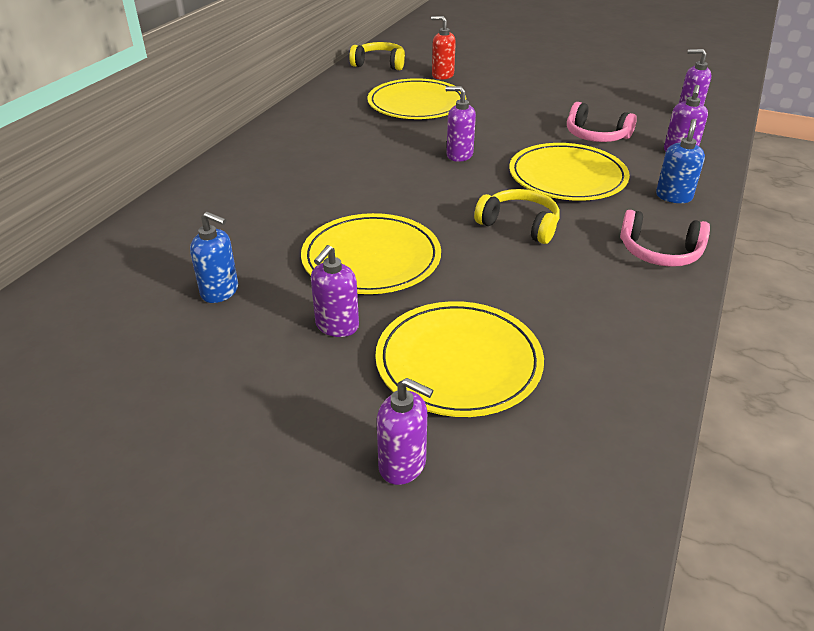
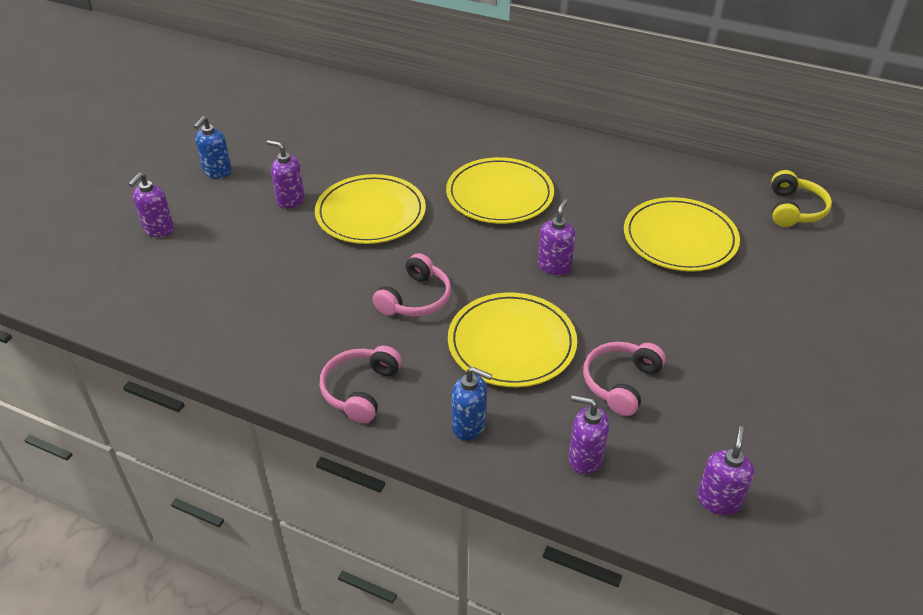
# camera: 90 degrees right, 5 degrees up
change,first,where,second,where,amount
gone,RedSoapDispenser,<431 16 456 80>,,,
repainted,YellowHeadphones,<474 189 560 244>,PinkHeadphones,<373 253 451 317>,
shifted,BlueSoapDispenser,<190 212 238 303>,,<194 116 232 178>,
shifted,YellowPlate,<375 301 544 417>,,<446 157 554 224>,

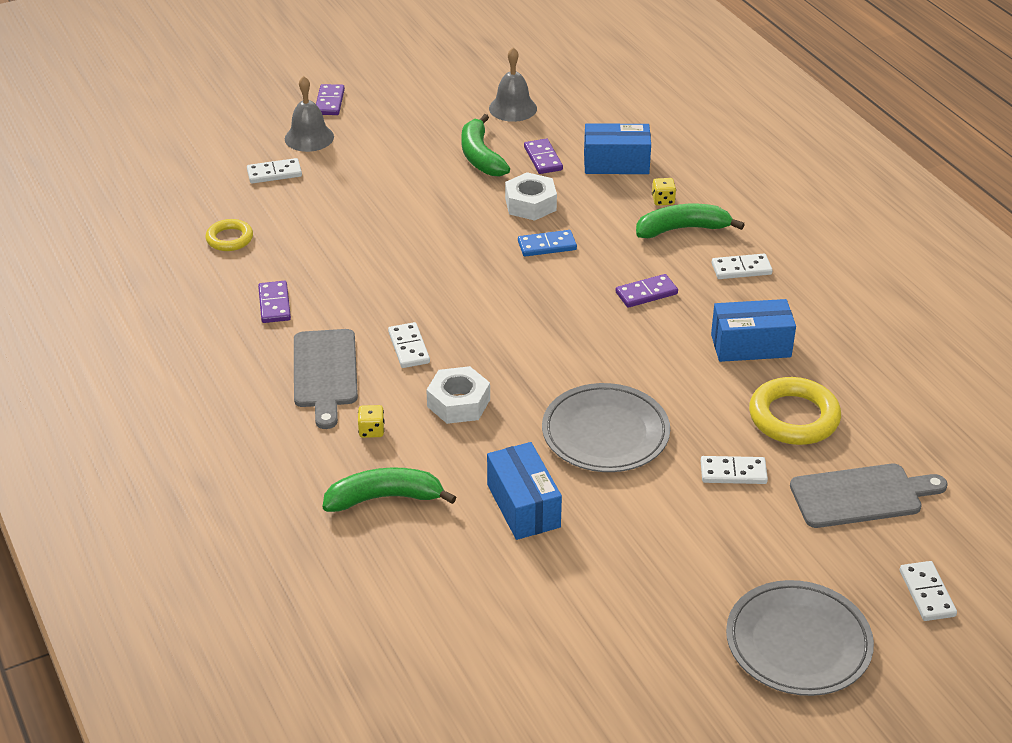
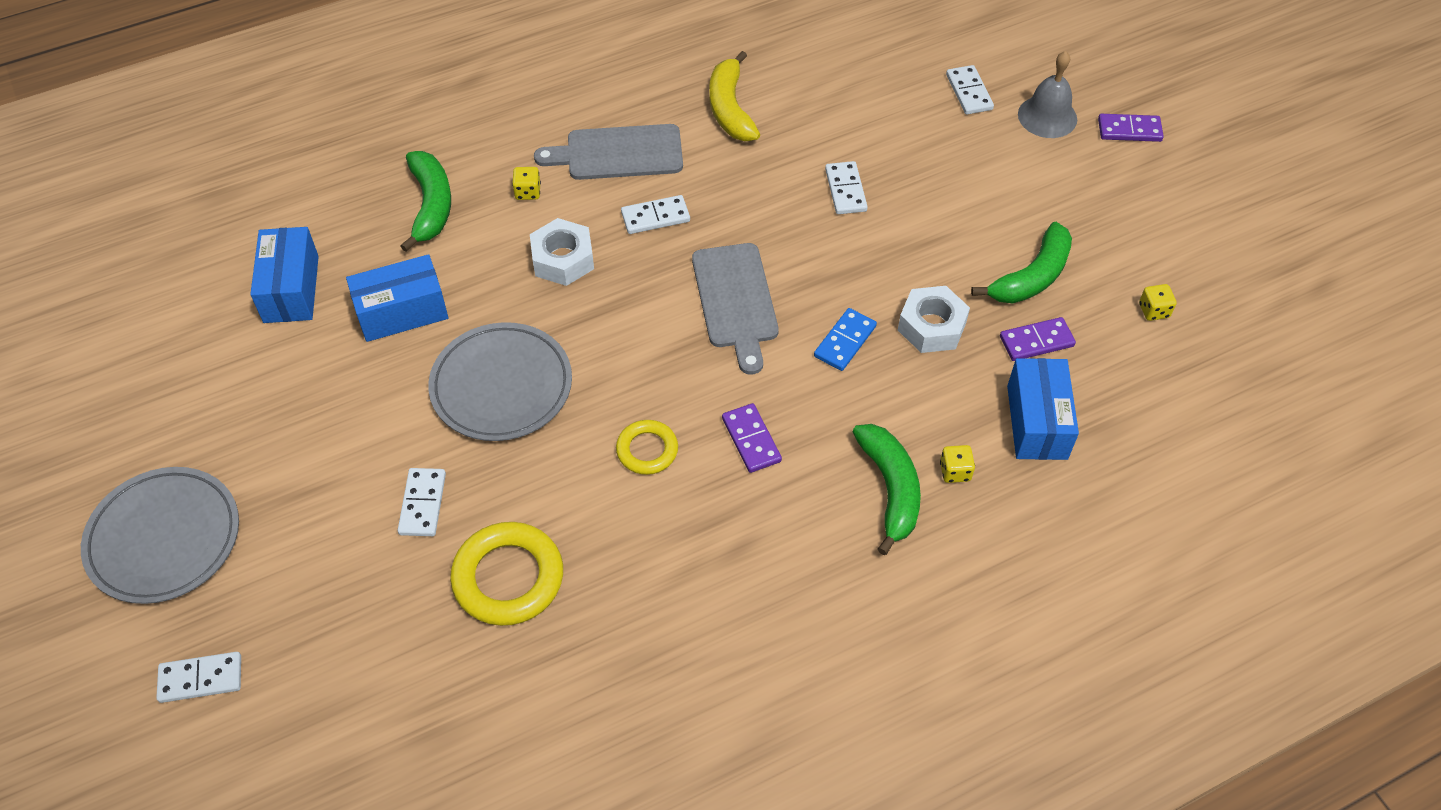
# camera: 90 degrees right, 15 degrees up
change,first,where,second,where,amount
swapped,GreyBell,<489 47 537 122>,YellowDice,<1139 284 1177 321>,
rotated,GreenBanana,<461 114 510 176>,,<971 222 1072 303>,150 degrees clockwise
shifted,YellowRing,<206 219 253 251>,,<616 420 678 475>,
rotated,BlueDomino,<518 230 577 257>,,<814 308 877 371>,45 degrees clockwise
shifted,WhiteDomino,<712 254 773 279>,,<825 161 868 214>,
swapped,PurpleDomino,<258 281 291 323>,YellowBanana,<709 51 760 141>,
shifted,BlueBox,<711 299 796 362>,,<250 227 319 323>,
shifted,GreyCuttingBoard,<790 464 948 528>,,<692 243 779 374>,

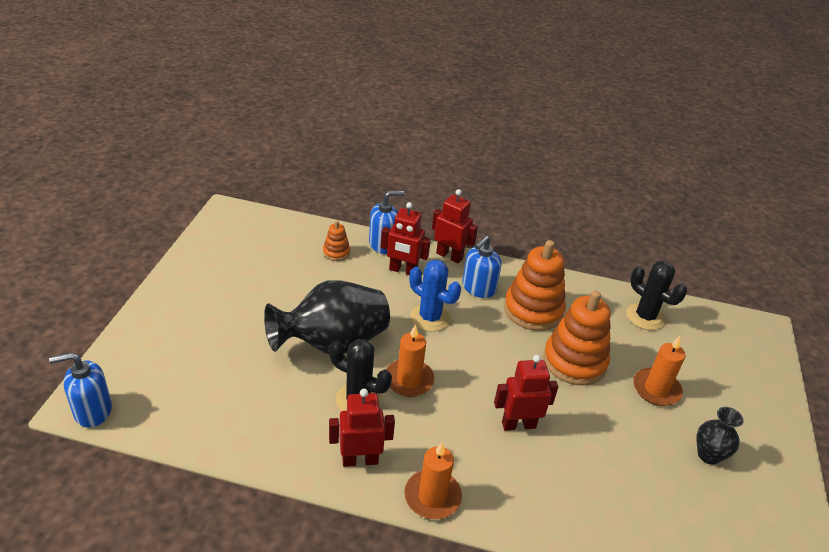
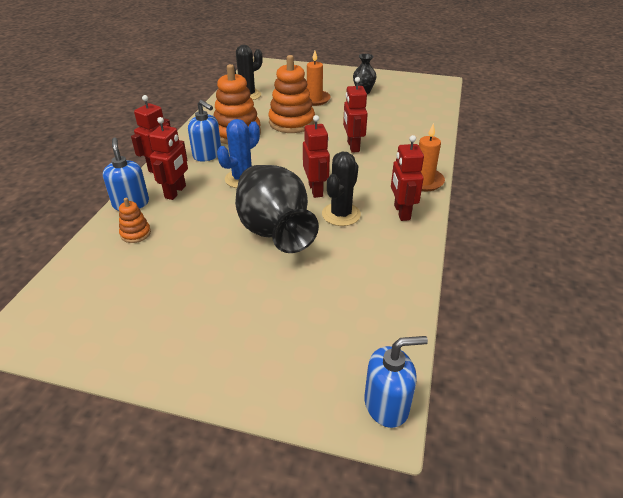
# camera: 85 degrees left, 0 degrees up
change,first,where,second,where,amount
swapped,OrangeCandle,<386 325 434 397>,RedRobot,<303 115 330 198>,
rotated,BlueSoapDispenser,<49 352 112 428>,,<364 336 428 428>,90 degrees counterclockwise

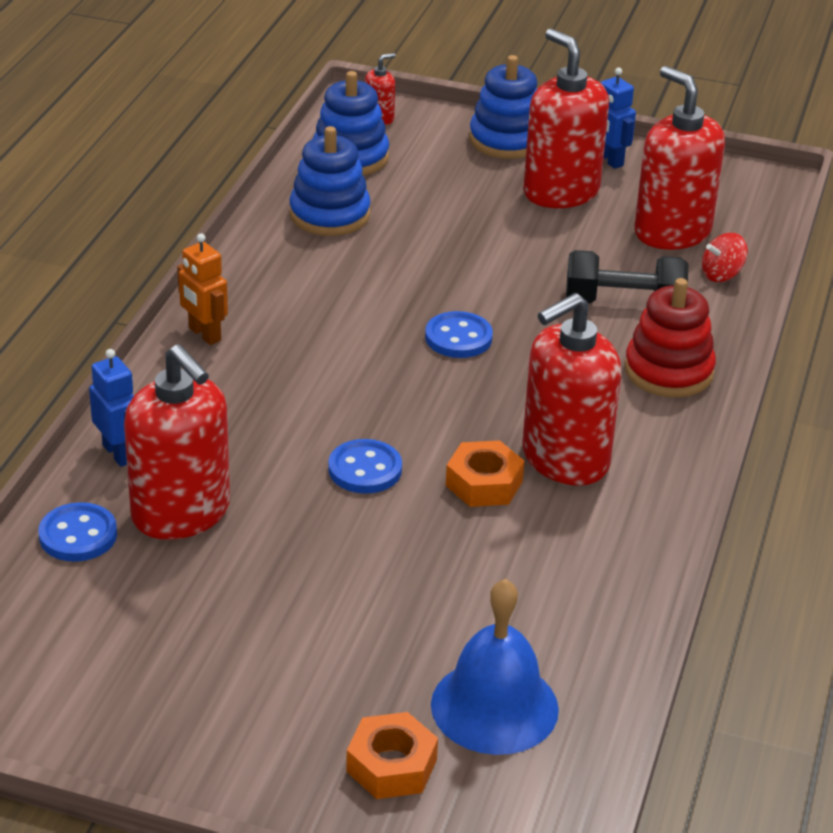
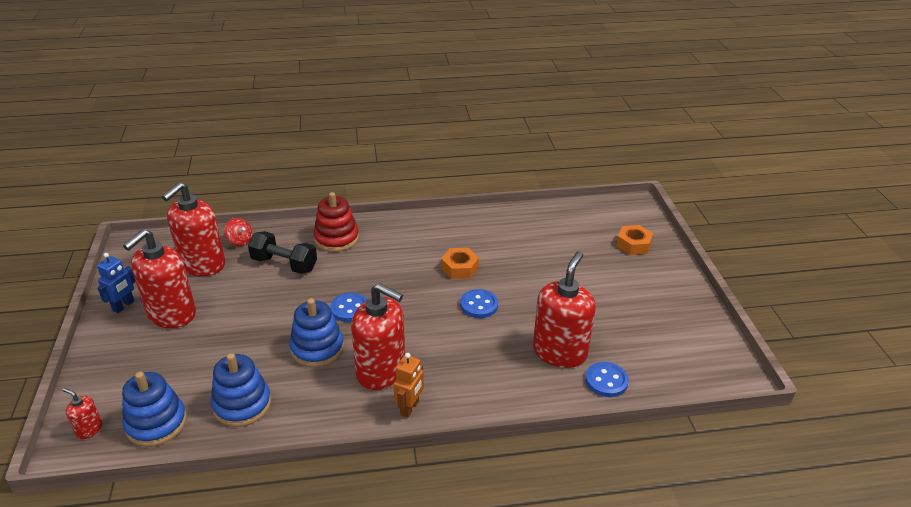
# camera: 115 degrees left, 0 degrees up
change,first,where,second,where,amount
shifted,BlueStackingToy,<469 55 537 159>,,<289 298 344 367>,
rotated,BlackDumbbell,<566 250 689 304>,,<248 231 317 274>,45 degrees counterclockwise
shifted,RedSoapDispenser,<522 293 621 486>,,<351 283 405 390>,
gone,BlueRobot,<89 349 134 467>,,,
gone,BlueBell,<431 579 559 755>,,,

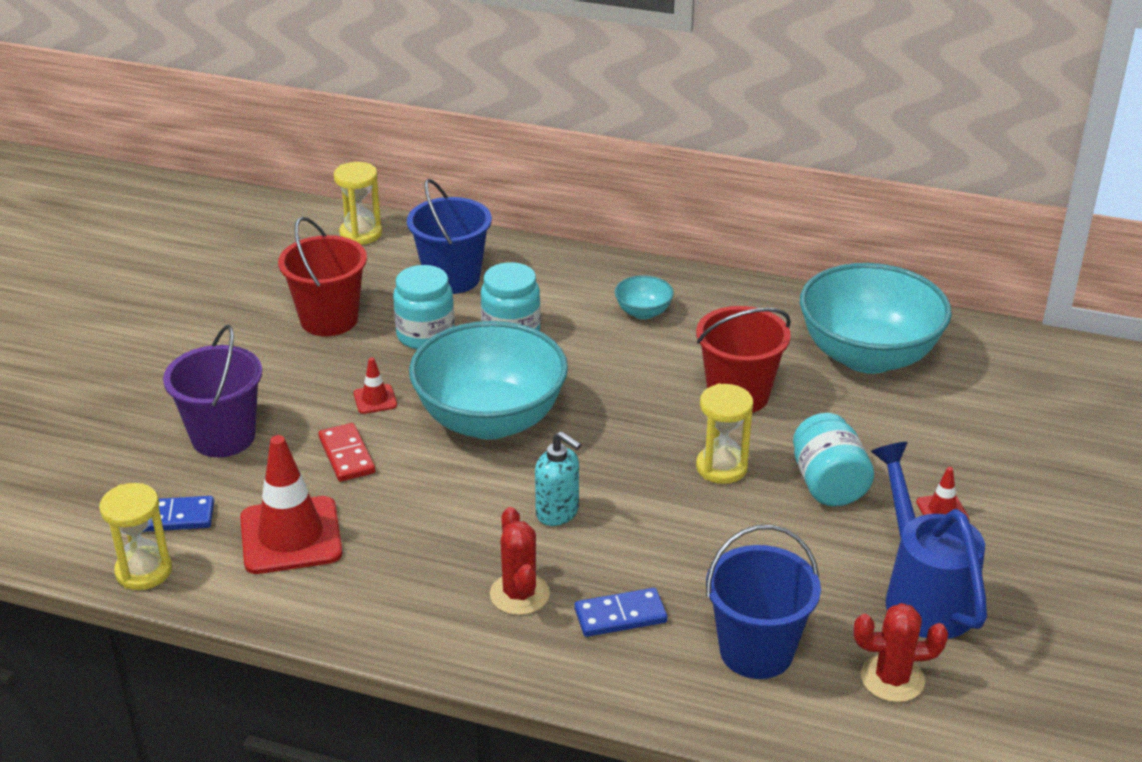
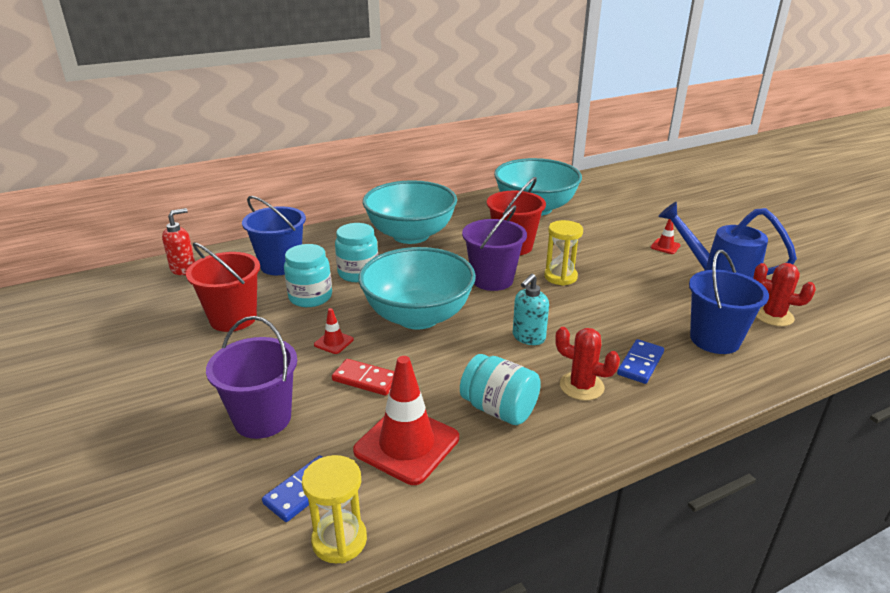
# camera: 45 degrees left, 5 degrees down
change,first,where,second,where,amount
swapped,YellowHourglass,<334 162 382 245>,RedSoapDispenser,<162 208 195 275>,
scaled,TurquoiseBowl,<615 275 674 319>,,<363 180 457 244>,x2.42
shifted,TurquoiseJar,<793 413 874 506>,,<460 354 541 425>,
rotated,TurquoiseSoapDispenser,<535 431 581 526>,,<513 274 549 345>,135 degrees clockwise
rotated,RedCactus,<854 603 948 702>,,<753 263 816 326>,75 degrees clockwise
new,,,PurpleBucket,<462 205 527 291>,

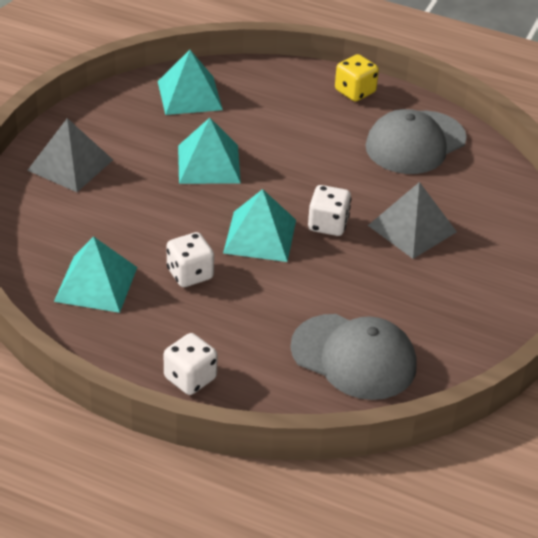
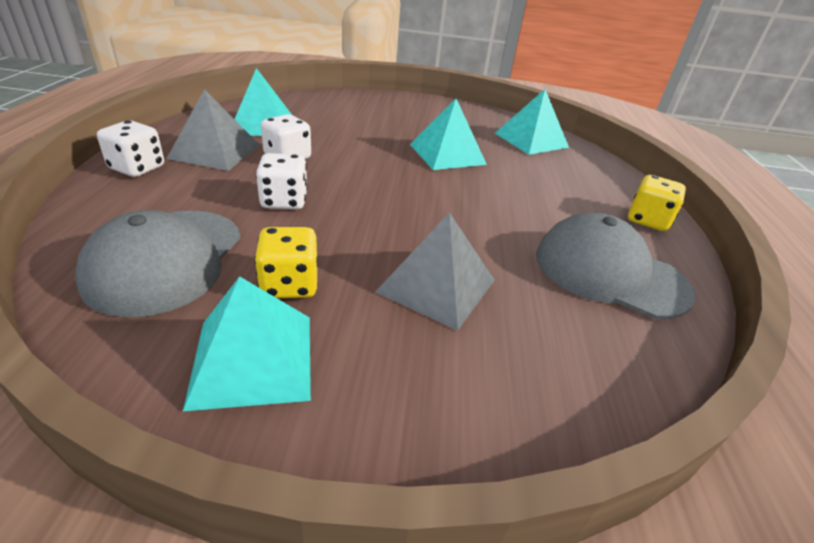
# camera: 70 degrees right, 5 degrees down
change,first,where,second,where,amount
shifted,GreyPyramid,<27 118 113 192>,,<167 89 259 171>,
shifted,WhiteDice,<308 185 351 236>,,<256 153 308 210>,
shifted,TurquoisePyramid,<223 189 296 262>,,<183 276 311 411>,
new,,,YellowDice,<254 227 318 298>,

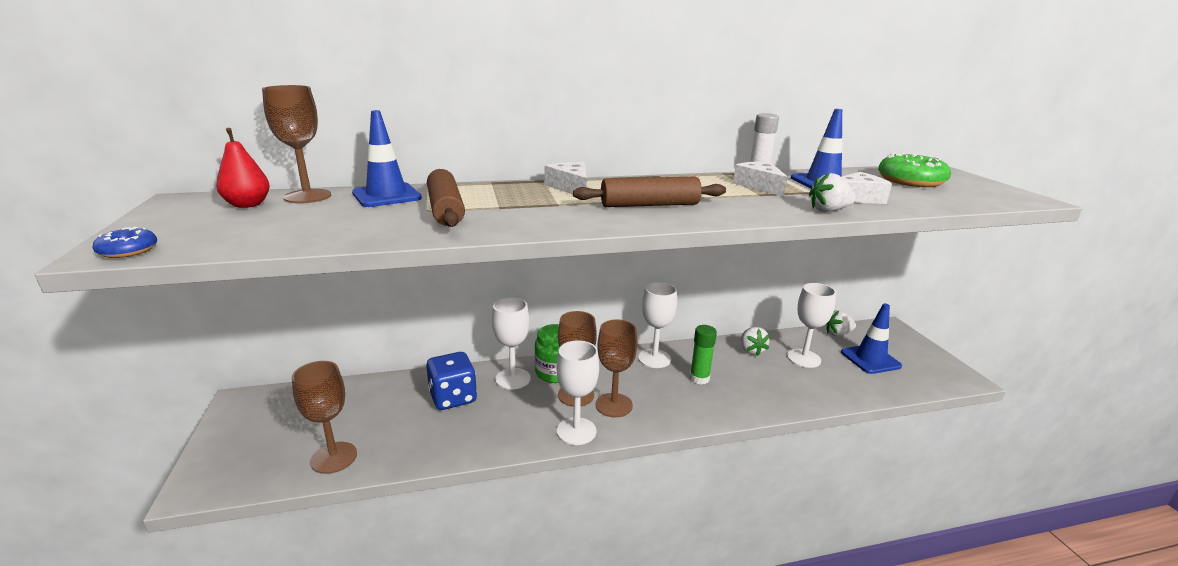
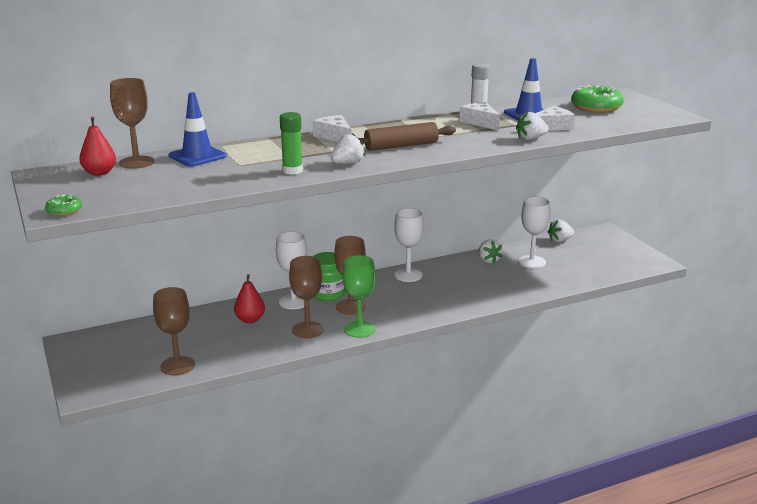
# camera: 10 degrees left, 0 degrees up
change,first,where,second,where,amount
gone,BrownRollingPin,<427 169 465 227>,,,
repainted,BlueDonut,<92 227 157 258>,GreenDonut,<45 194 82 216>,
gone,BlueTrafficCone,<841 303 902 374>,,,
shifted,BrownGoblet,<595 319 637 417>,,<289 256 324 338>,
shifted,GreenGlueStick,<690 325 717 385>,,<280 112 303 174>,
repainted,WhiteGoblet,<557 341 599 445>,GreenGoblet,<343 255 376 338>,
swapped,BlueDice,<426 352 477 410>,RedPear,<234 274 265 323>,
new,,,WhiteStrawberry,<331 133 365 164>,

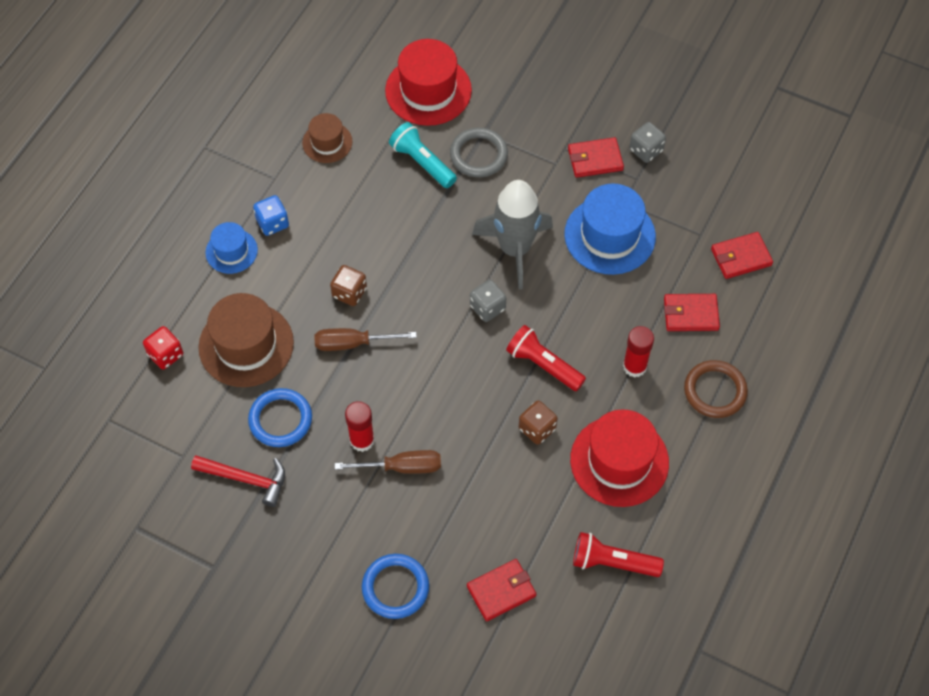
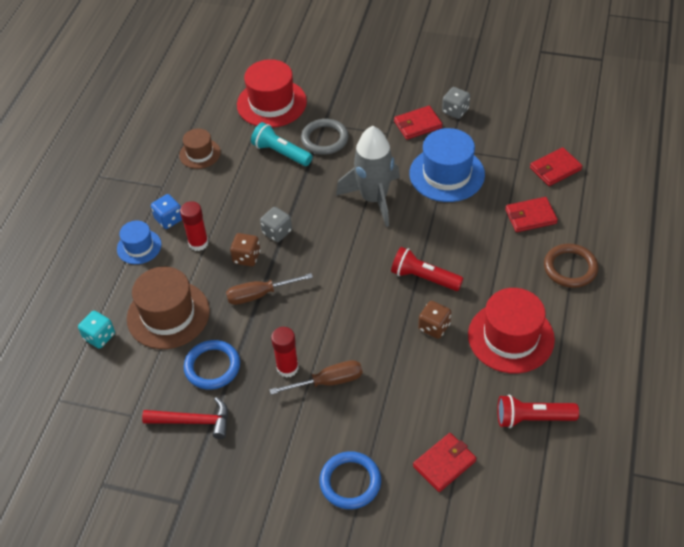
# camera: 10 degrees left, 10 degrees down
change,first,where,second,where,amount
shifted,GreyDice,<470 280 506 322>,,<260 207 292 242>,
repainted,RedDice,<143 326 183 369>,TurquoiseDice,<78 311 115 349>,
shifted,RedGlueStick,<623 326 654 378>,,<180 201 208 251>,

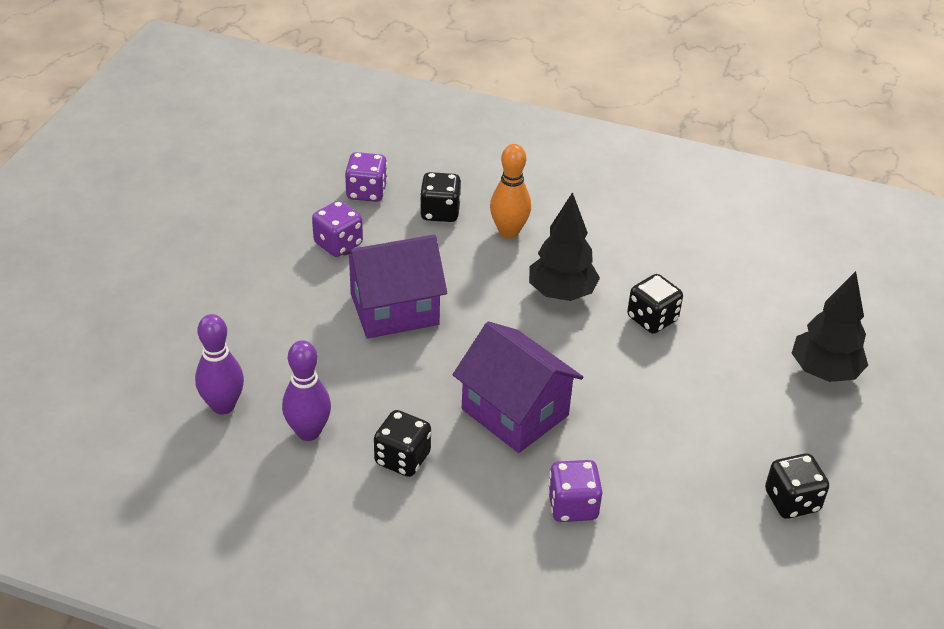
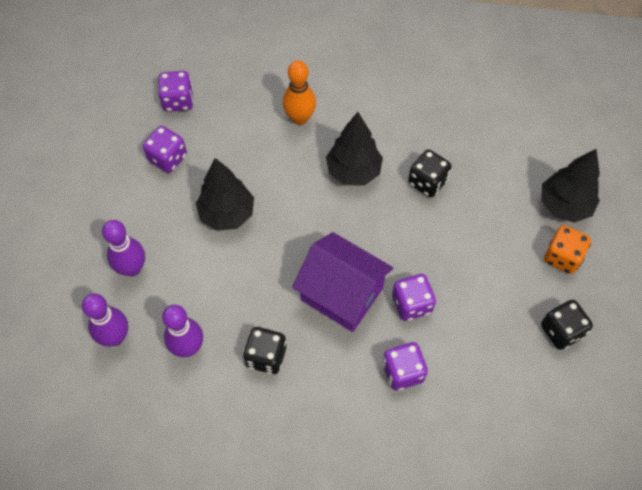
# camera: 10 degrees left, 20 degrees up
change,first,where,second,where,amount
gone,BlackDice,<420 172 461 222>,,,
swapped,PurpleHouse,<342 235 447 339>,BlackTree,<196 158 254 231>,
new,,,PurpleBowlingPin,<102 220 145 276>,
new,,,OrangeDice,<544 225 591 274>,
new,,,PurpleDice,<392 274 436 321>,

